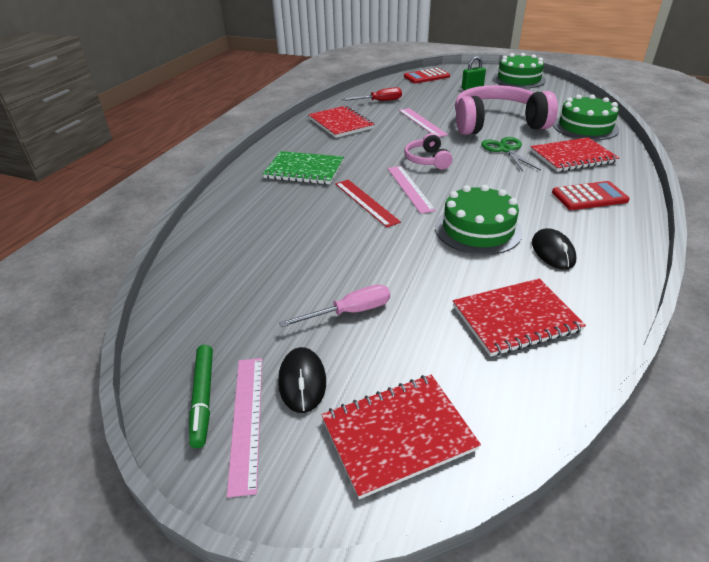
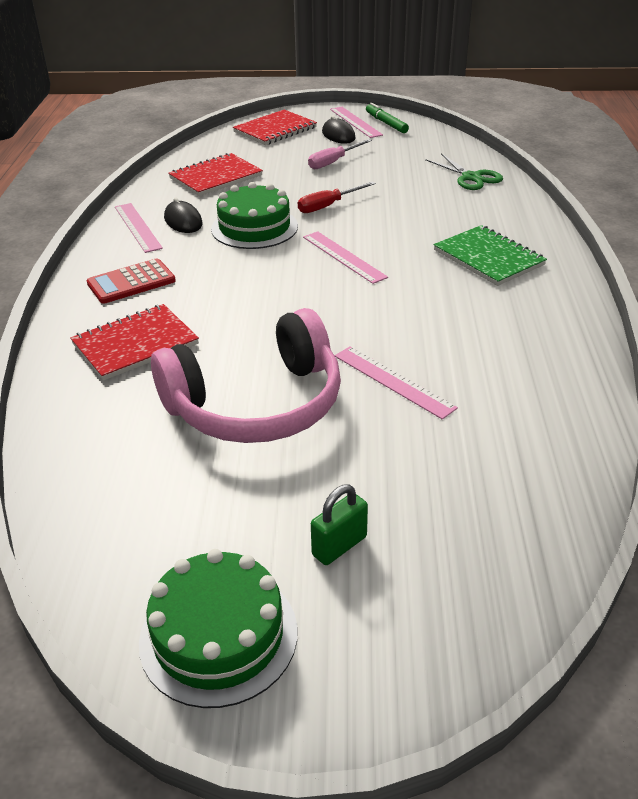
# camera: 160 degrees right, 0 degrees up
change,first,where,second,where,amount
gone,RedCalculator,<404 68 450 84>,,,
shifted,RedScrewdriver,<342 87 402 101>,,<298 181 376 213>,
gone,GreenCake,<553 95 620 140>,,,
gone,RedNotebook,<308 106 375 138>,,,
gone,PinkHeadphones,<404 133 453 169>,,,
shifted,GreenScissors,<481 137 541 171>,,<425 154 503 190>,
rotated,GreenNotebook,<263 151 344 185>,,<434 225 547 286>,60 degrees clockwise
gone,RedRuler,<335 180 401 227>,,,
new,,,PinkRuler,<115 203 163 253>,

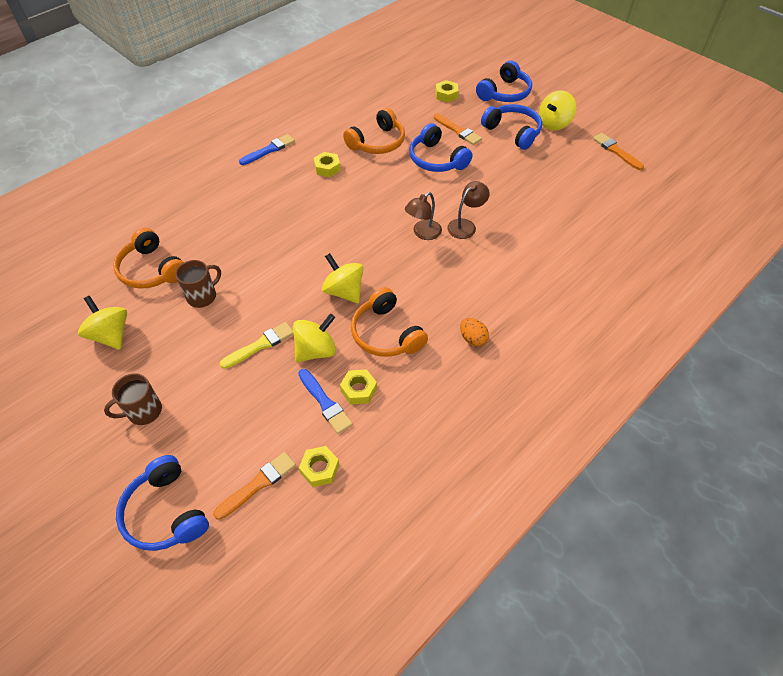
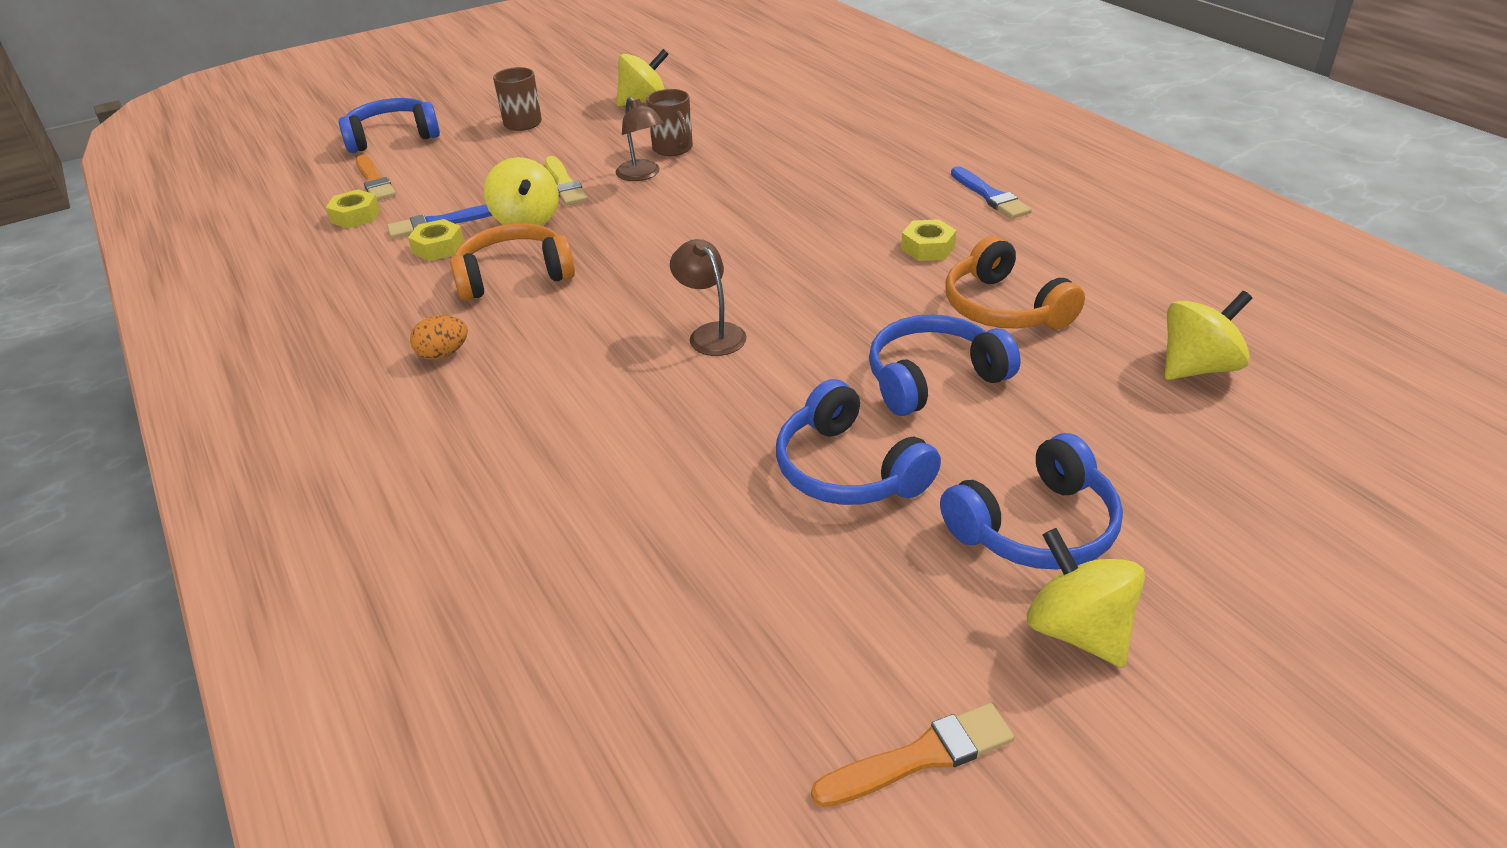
# camera: 105 degrees right, 15 degrees down
change,first,where,second,where,amount
shifted,BlueHeadphones,<476 61 532 102>,,<776 379 941 505>,
gone,YellowNut,<435 80 459 103>,,,
gone,OrangeBrush,<434 113 482 145>,,,
shifted,BrownLamp,<447 181 490 239>,,<615 97 664 181>,
gone,OrangeHeadphones,<113 228 184 289>,,,
shifted,YellowSpinningTop,<322 253 363 304>,,<1164 291 1252 380>,

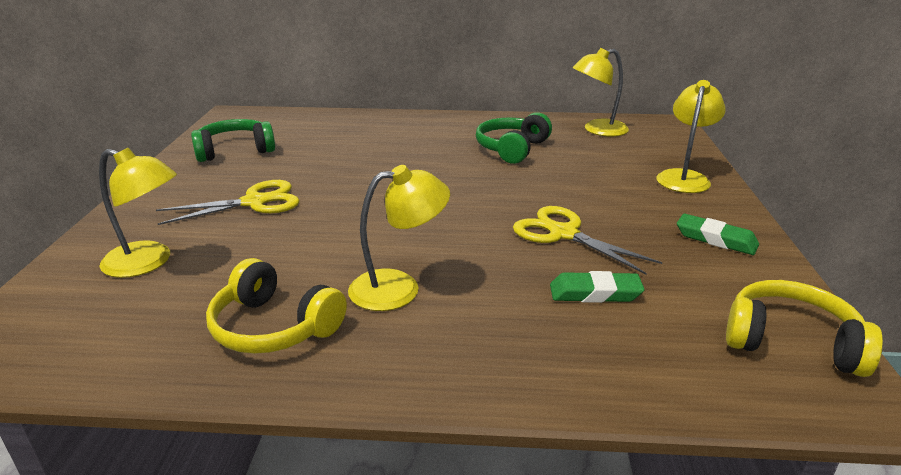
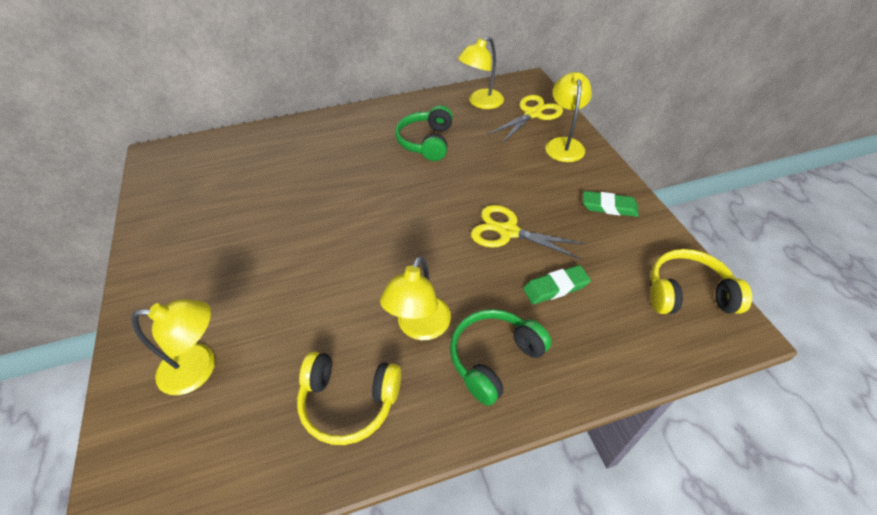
# camera: 20 degrees left, 20 degrees up
change,first,where,second,where,amount
shifted,GreenHeadphones,<191 119 275 162>,,<450 309 552 406>,
rotated,YellowLamp,<348 165 450 311>,,<380 256 451 340>,150 degrees clockwise
shifted,YellowScissors,<156 180 300 225>,,<488 95 563 143>,

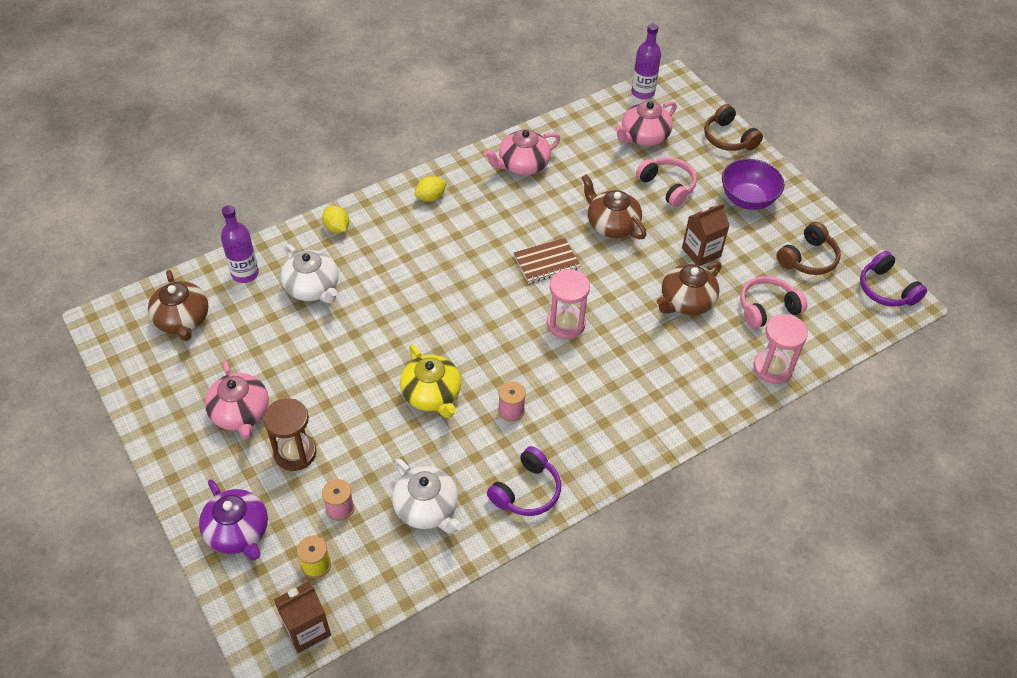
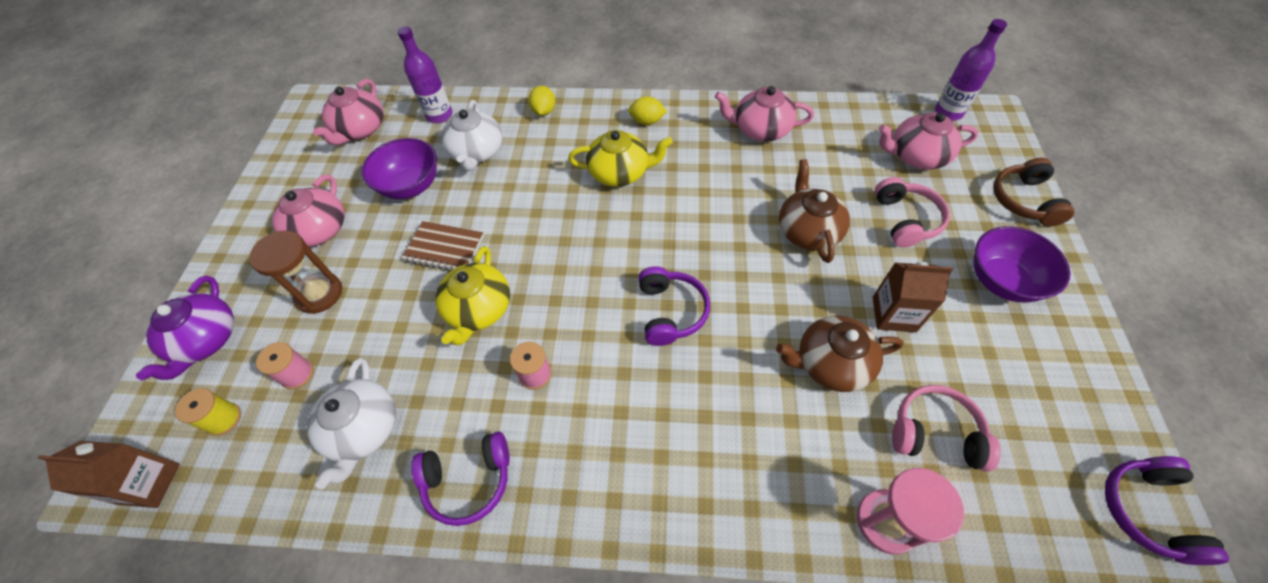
# camera: 40 degrees right, 5 degrees up
change,first,where,second,where,amount
gone,BrownHeadphones,<776 222 841 275>,,,
shifted,BrownNotebook,<514 238 581 283>,,<402 221 484 271>,
swapped,PinkHourglass,<547 269 590 339>,PurpleHeadphones,<638 266 710 346>,
repainted,BrownTeapot,<148 270 209 341>,PinkTeapot,<313 79 384 145>,
new,,,YellowTeapot,<568 130 673 187>,
new,,,PurpleBowl,<361 138 437 199>,

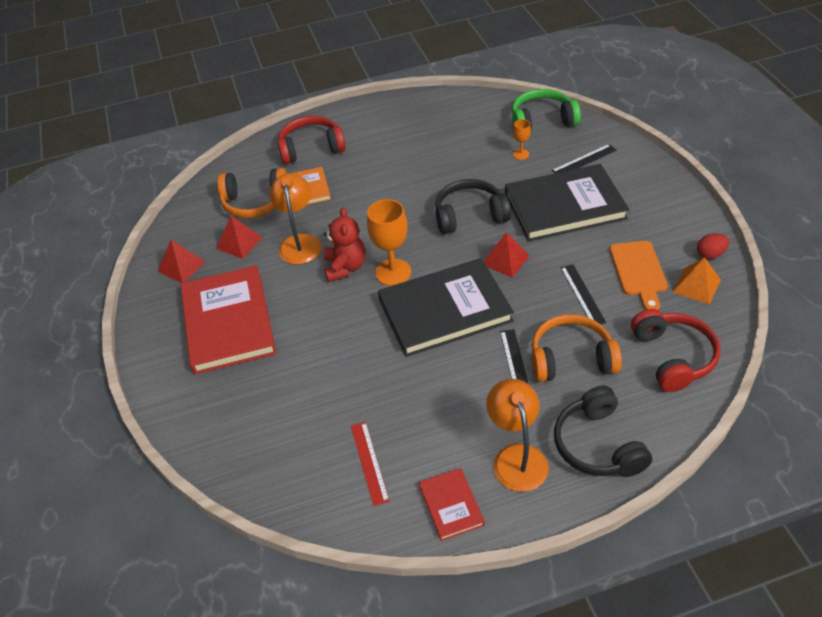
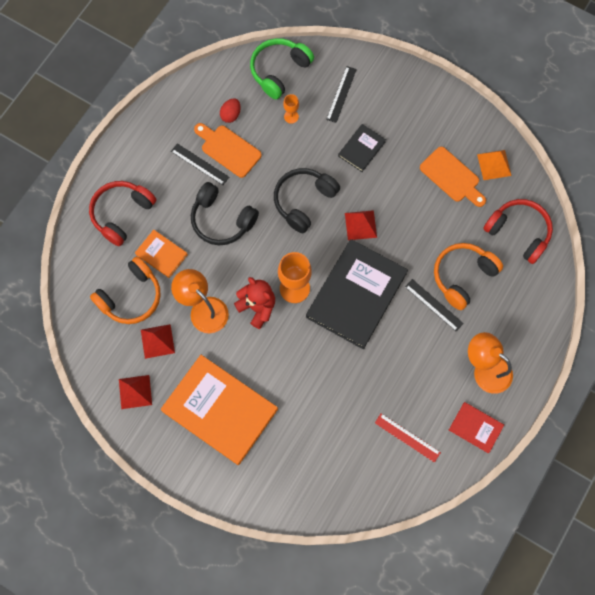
# camera: 45 degrees left, 25 degrees up
change,first,where,second,where,amount
scaled,BlackBook,<505 164 629 242>,,<338 124 386 172>,x0.47
shifted,RedEgg,<697 233 729 259>,,<220 98 241 123>,
shifted,BlackRuler,<560 264 606 325>,,<171 143 229 185>,
repainted,RedBook,<180 265 276 375>,OrangeBook,<161 355 278 465>,
shifted,BlackHeadphones,<554 386 652 477>,,<191 182 259 245>,
new,,,OrangeCuttingBoard,<194 123 262 178>,

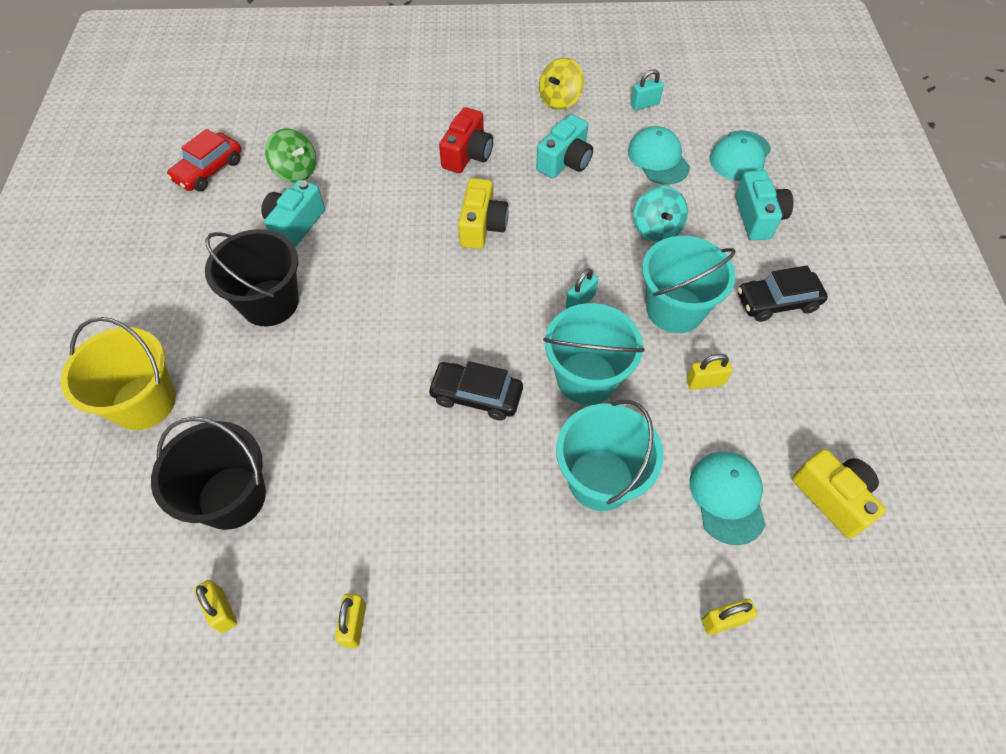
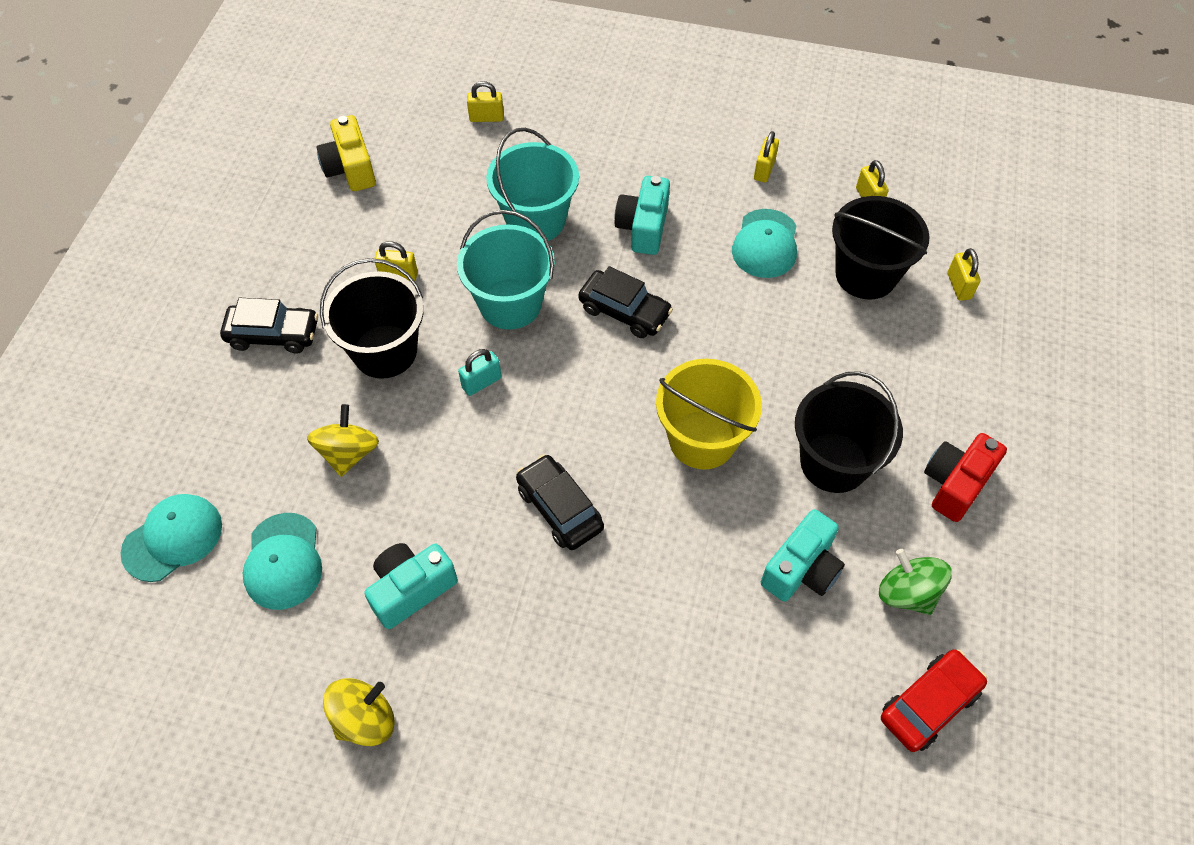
# camera: 165 degrees left, 0 degrees up
change,first,where,second,where,amount
gone,TurquoisePadlock,<630 69 664 110>,,,
shifted,RedCamera,<439 107 493 173>,,<924 433 1007 522>,
shifted,GreenSpinningTop,<265 129 316 183>,,<879 549 952 615>,
shifted,TurquoiseCamera,<735 170 793 240>,,<615 176 670 255>,
swapped,YellowCamera,<458 178 509 249>,BlackCar,<516 454 604 550>,
repainted,TurquoiseSpinningTop,<634 186 688 242>,YellowSpinningTop,<307 404 379 477>,
repainted,TurquoiseBucket,<642 236 736 333>,BlackBucket,<320 258 424 379>,
shifted,YellowBucket,<61 317 176 430>,,<656 359 762 470>,
shifted,TurquoiseCap,<689 452 766 545>,,<732 209 797 278>,
new,,,YellowPadlock,<947 248 981 301>,

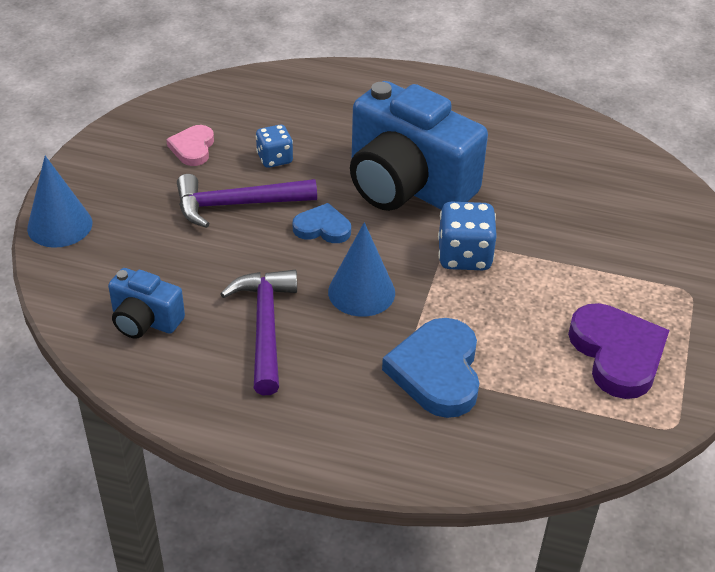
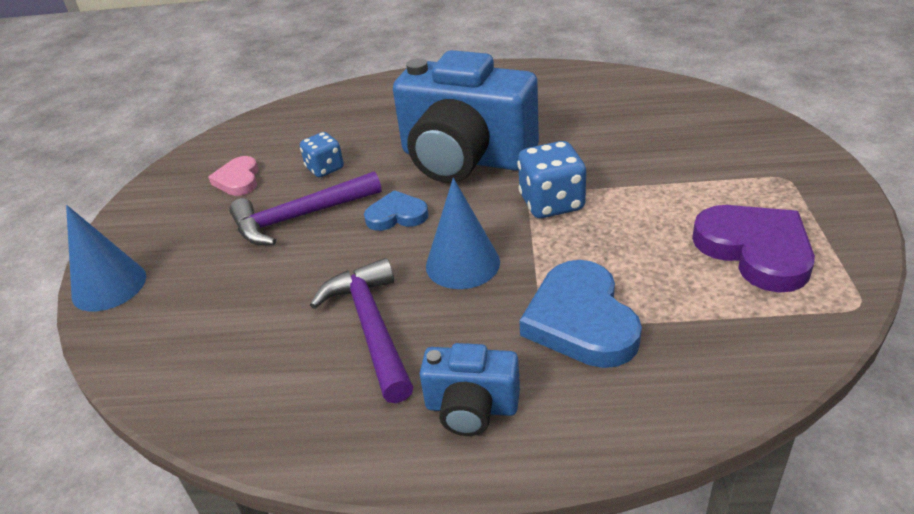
# camera: 10 degrees left, 5 degrees down
change,first,where,second,where,amount
shifted,BlueCamera,<108 268 185 339>,,<420 343 520 436>,

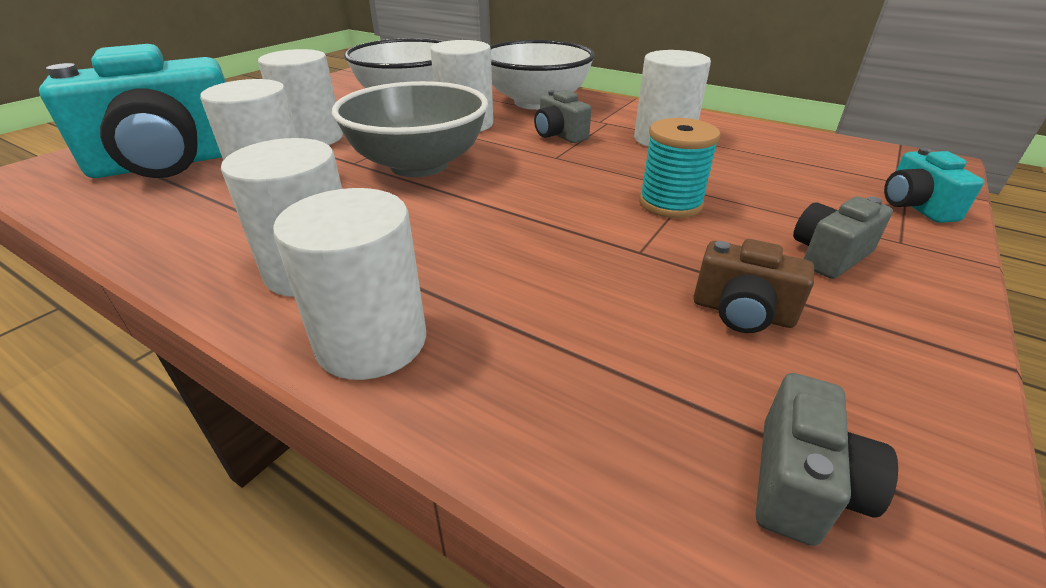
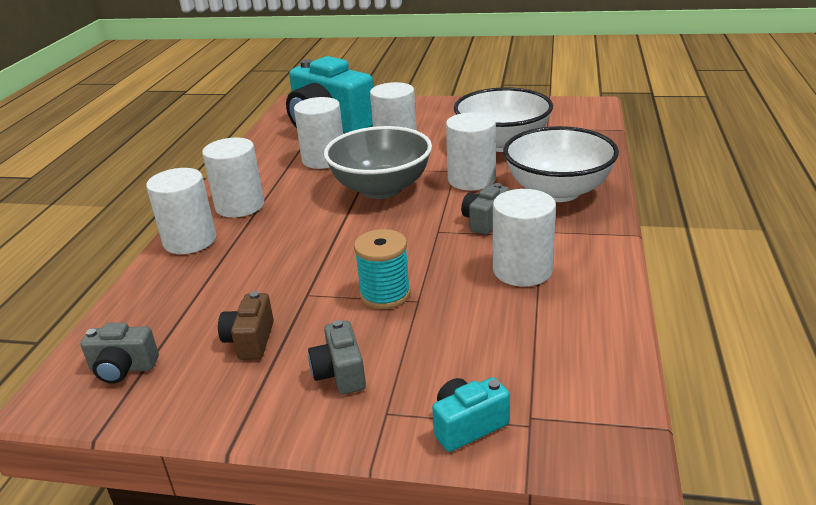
# camera: 70 degrees right, 5 degrees down
change,first,where,second,where,amount
rotated,GreyCamera,<793 197 893 279>,,<308 320 366 395>,135 degrees counterclockwise

